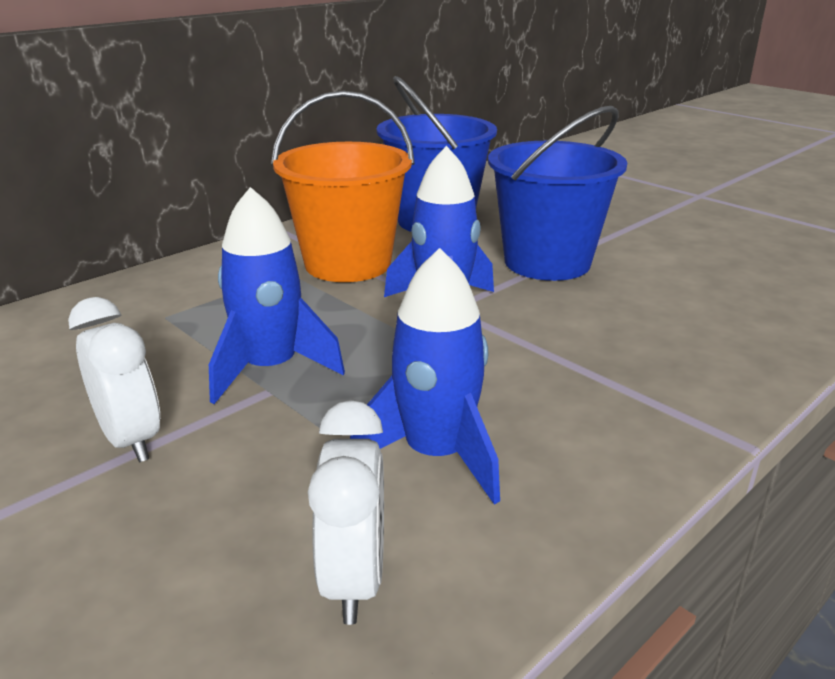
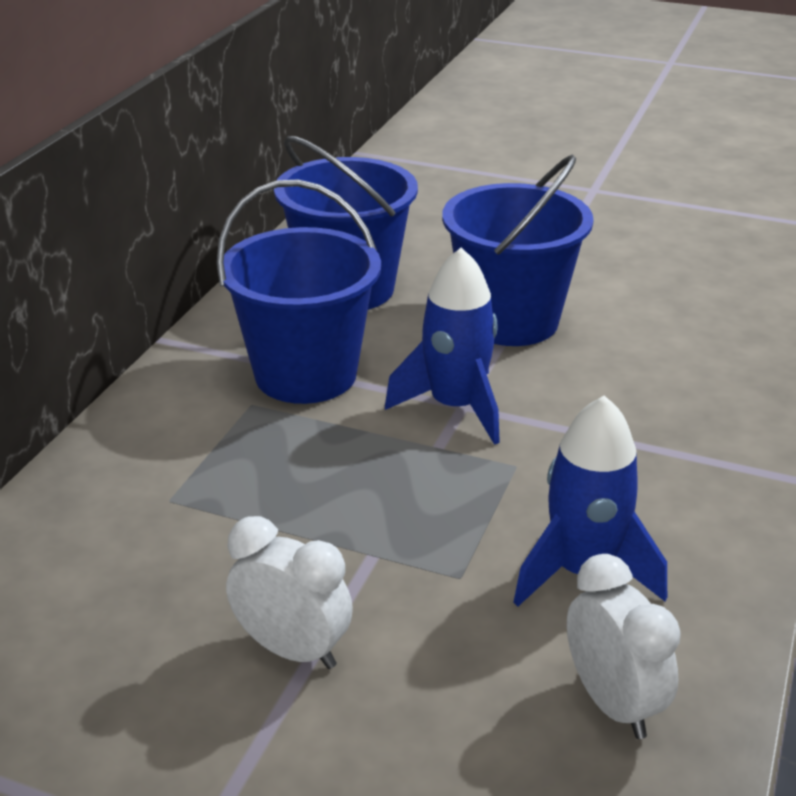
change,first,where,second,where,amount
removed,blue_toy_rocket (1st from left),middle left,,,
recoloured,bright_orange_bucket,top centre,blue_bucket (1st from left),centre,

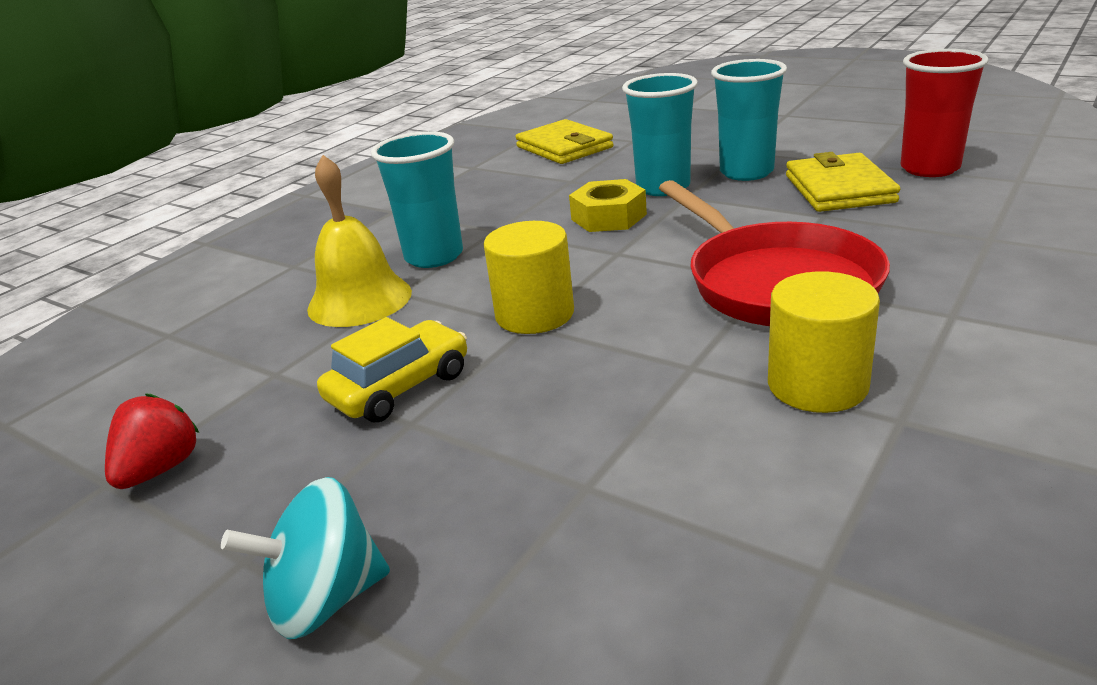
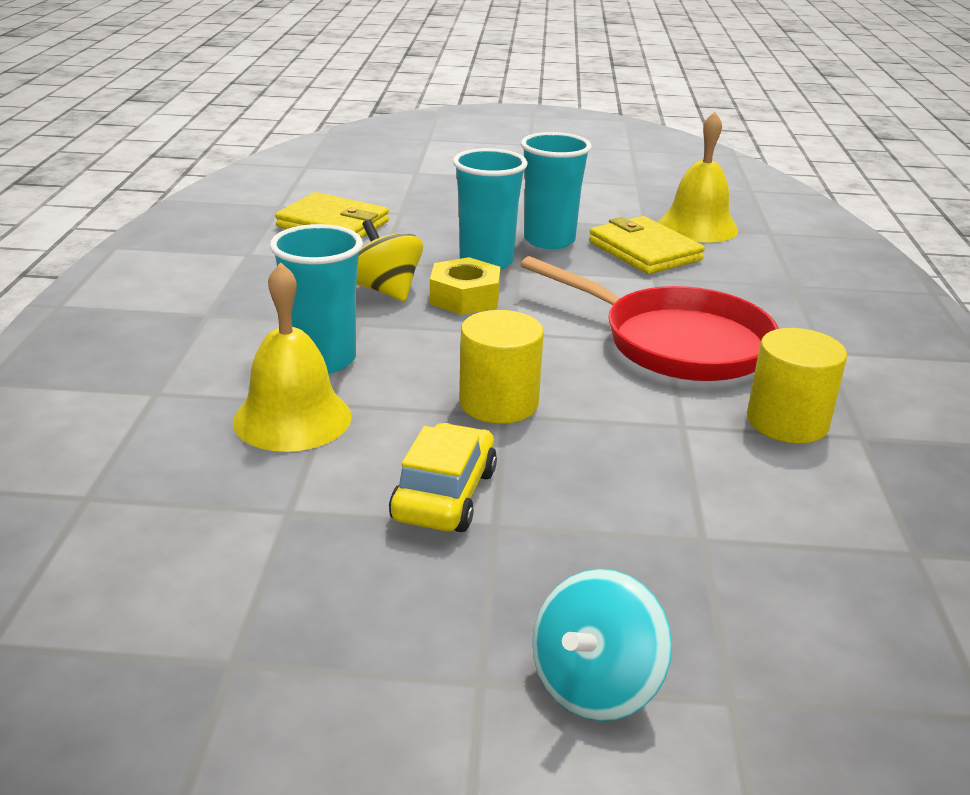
change,first,where,second,where,amount
removed,crimson_strawberry,middle left,,,
added,,,bright_yellow_toy_top,top centre,
replaced,crimson_beaker,top right,bright_yellow_hand_bell (2nd from left),top right,

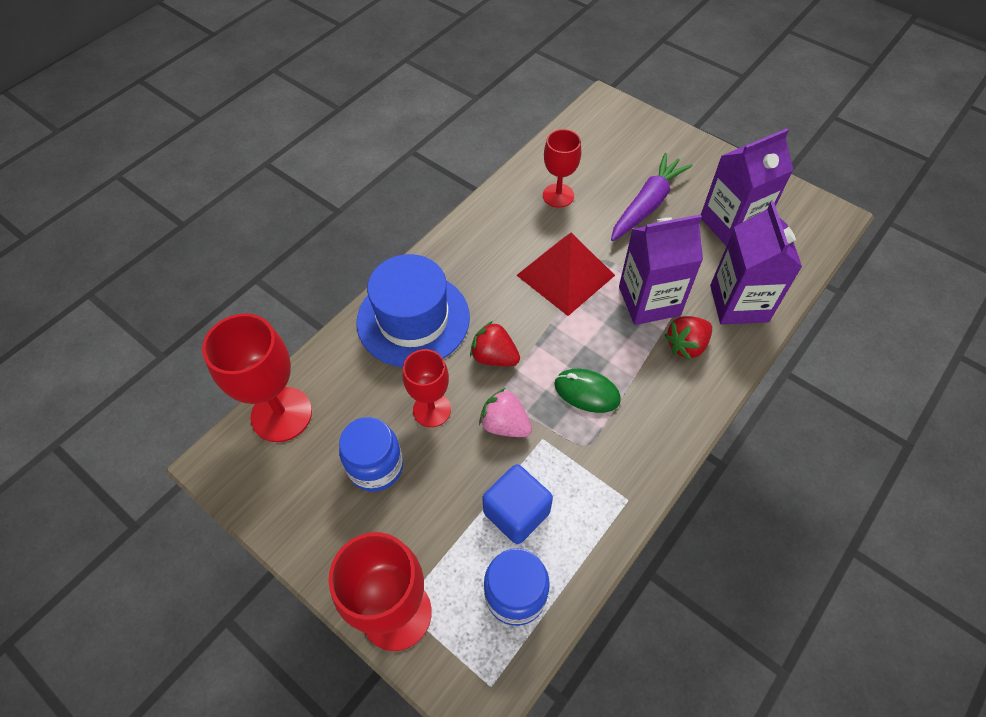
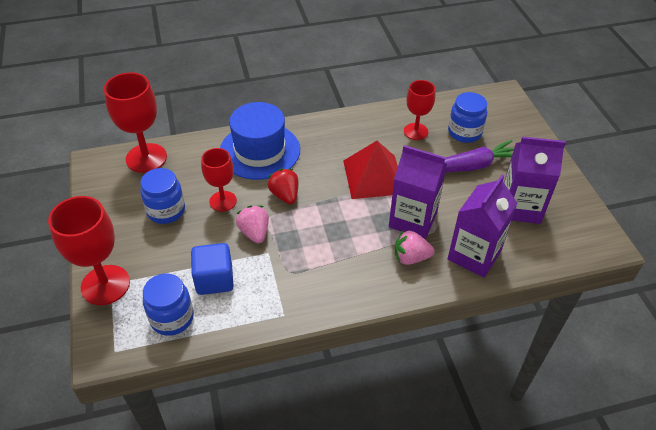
change,first,where,second,where,amount
removed,leaf-green_mouse,centre,,,
added,,,blue_jam_jar (3rd from left),top right,
recoloured,crimson_strawberry (2nd from left),middle right,pink_strawberry (2nd from left),centre,

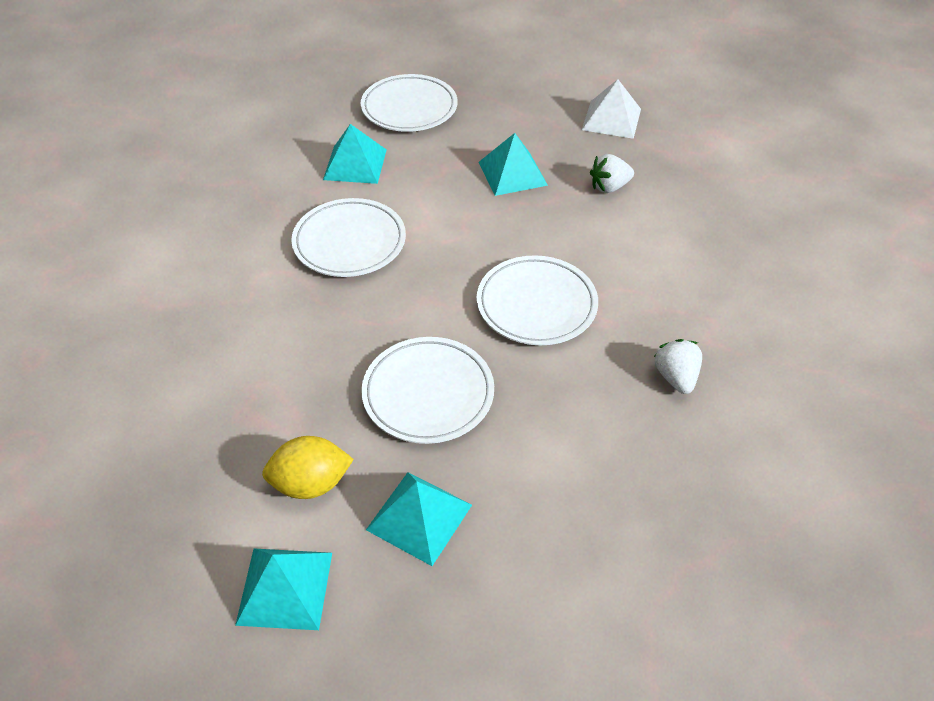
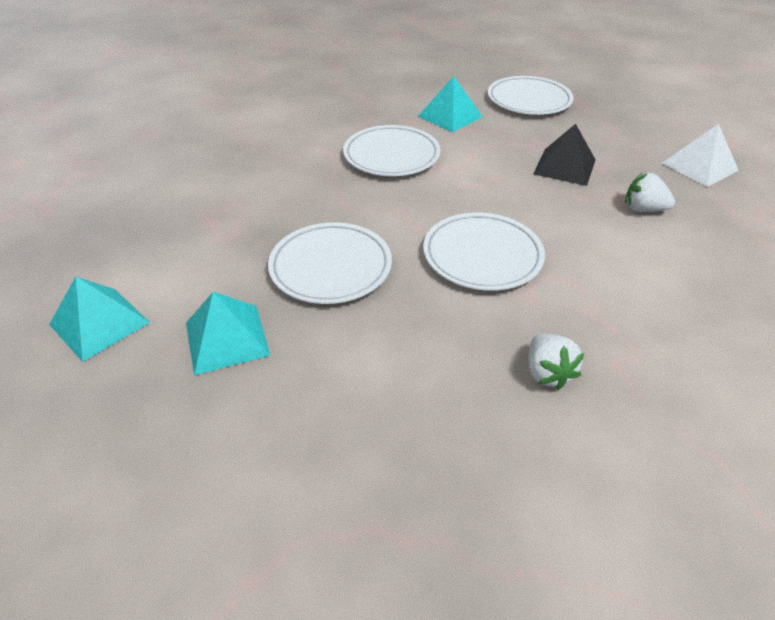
change,first,where,second,where,amount
removed,bright_yellow_lemon,middle left,,,
recoloured,turquoise_pyramid (4th from left),top centre,ebony_pyramid,top right,
turned,snow-white_strawberry (2nd from left in the first image),middle right,snow-white_strawberry (1st from left),middle right,135 degrees clockwise

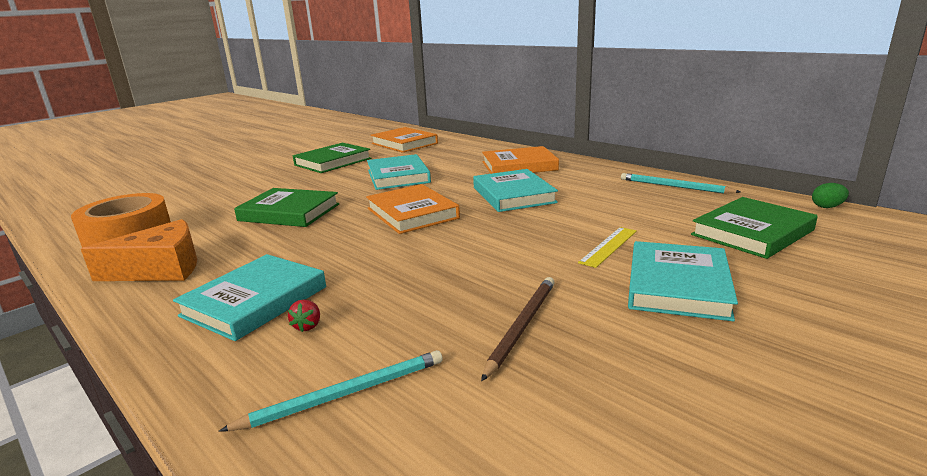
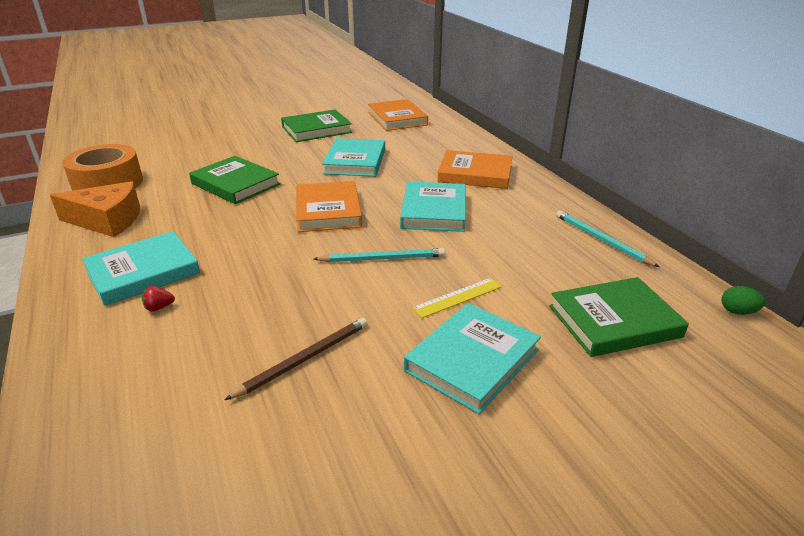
change,first,where,second,where,amount
moved,turquoise_lead_pencil (1st from left),bottom centre,,centre,
turned,crimson_strawberry,middle left,,middle left,45 degrees clockwise

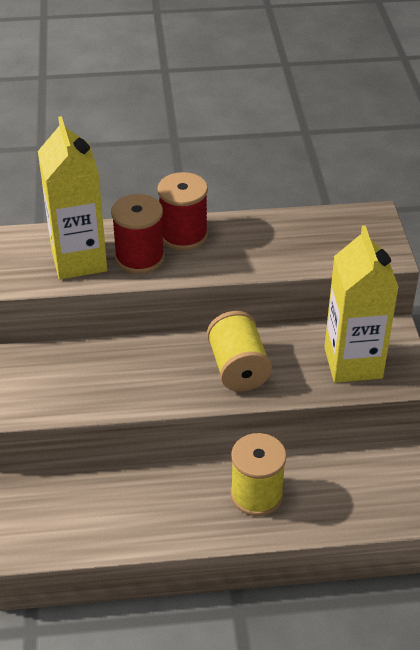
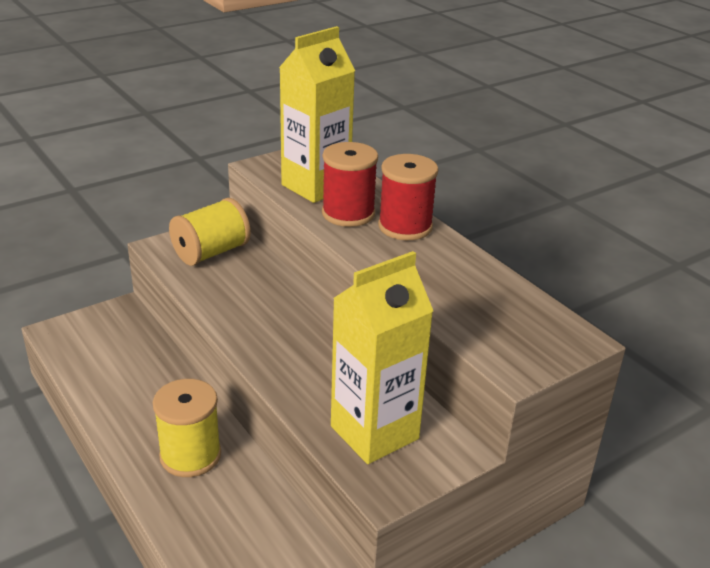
change,first,where,second,where,amount
moved,bright_yellow_bobbin (1st from left in the first image),centre,bright_yellow_bobbin (2nd from left),middle left,

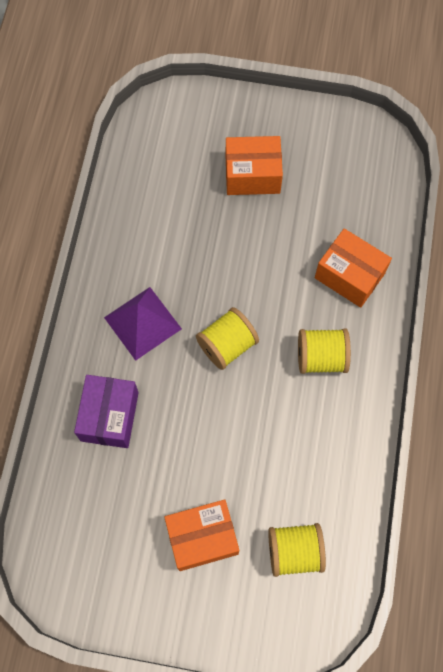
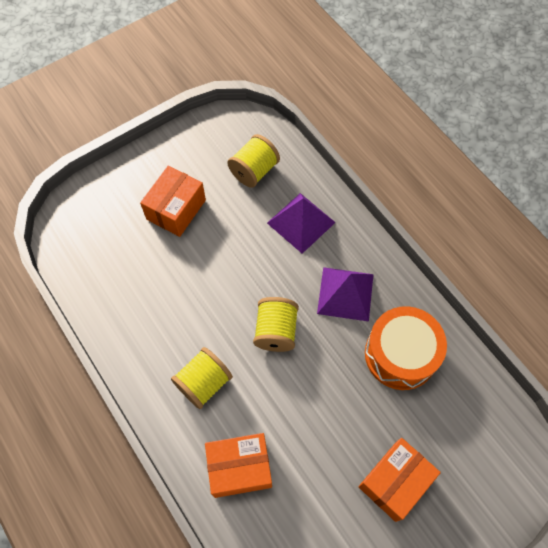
change,first,where,second,where,amount
added,,,bright_orange_toy_drum,middle right,
moved,bright_yellow_bobbin (2nd from left),bottom right,,top centre,
replaced,purple_parcel,middle left,purple_pyramid (1st from left),centre,

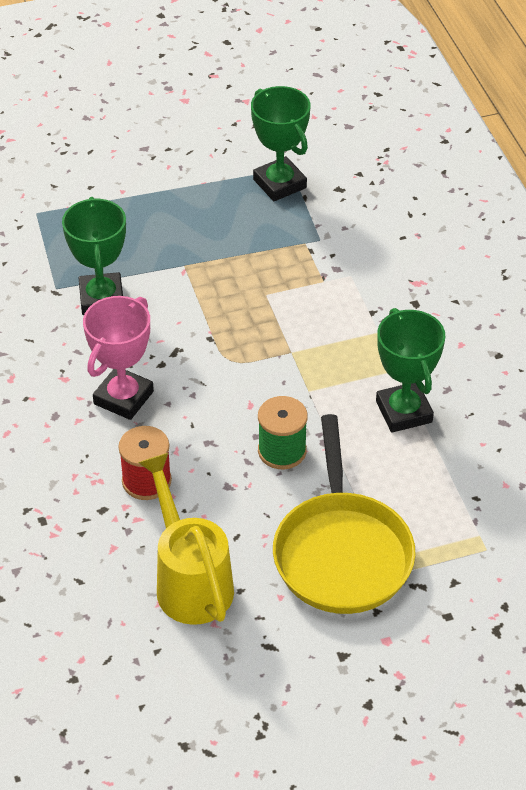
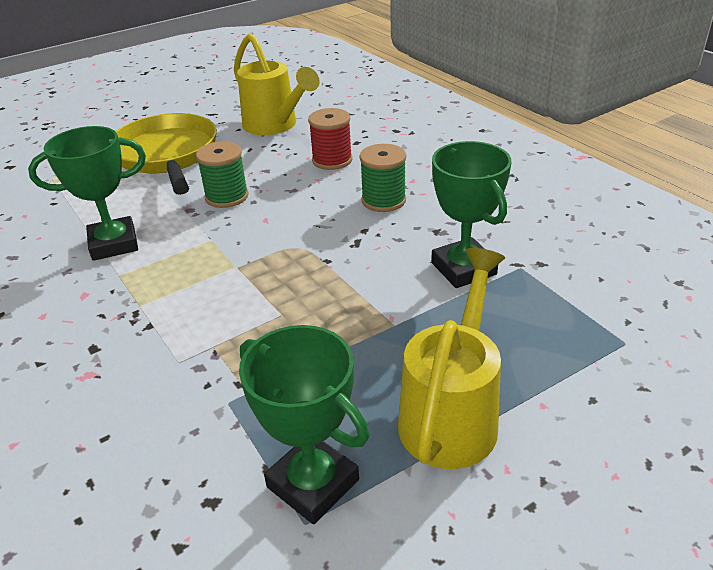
change,first,where,second,where,amount
added,,,bright_yellow_watering_can (2nd from left),centre,
replaced,pink_trophy,middle left,leaf-green_bobbin (2nd from left),top centre,
turned,leaf-green_trophy (3rd from left in the first image),middle right,leaf-green_trophy (1st from left),middle left,75 degrees counterclockwise

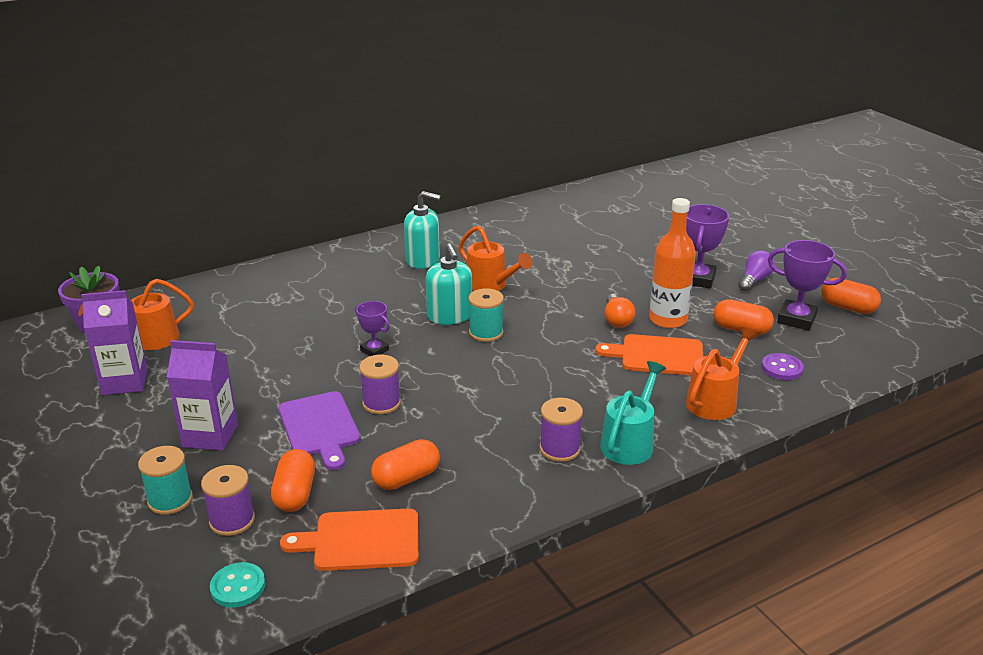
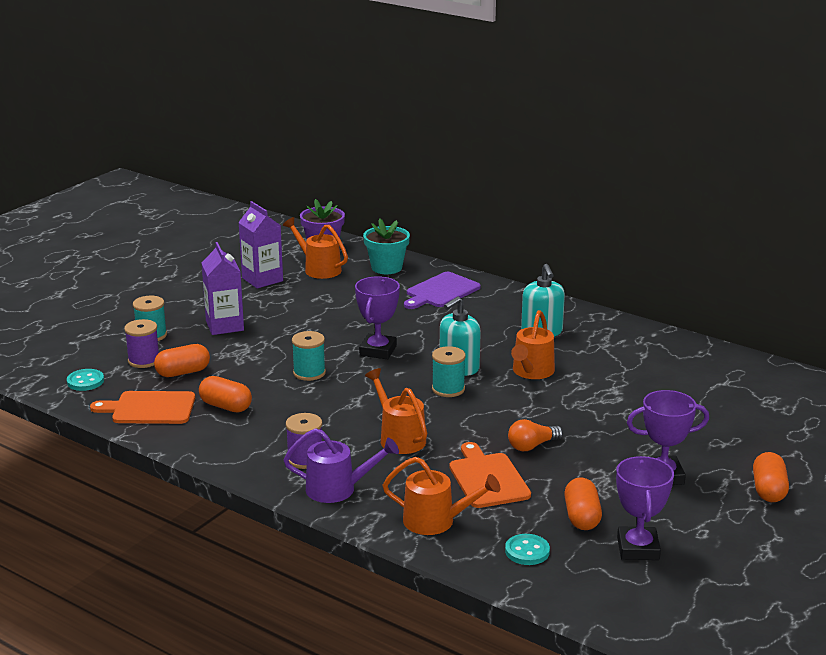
change,first,where,second,where,amount
removed,bright_orange_drink_bottle,middle right,,,
removed,purple_light_bulb,middle right,,,
added,,,turquoise_plant_pot,centre,
added,,,bright_orange_watering_can (2nd from left),centre,
moved,purple_bread_board,middle left,,centre,
moved,bright_orange_capsule (4th from left),middle right,,bottom right,
recoloured,purple_bobbin (2nd from left),centre,turquoise_bobbin (2nd from left),centre,
recoloured,turquoise_watering_can,centre,purple_watering_can,bottom centre,
recoloured,purple_sewing_button,middle right,turquoise_sewing_button (2nd from left),bottom centre,
turned,bright_orange_bread_board (1st from left),bottom centre,,middle left,60 degrees counterclockwise
resized,purple_trophy (1st from left),centre,,centre,x1.65

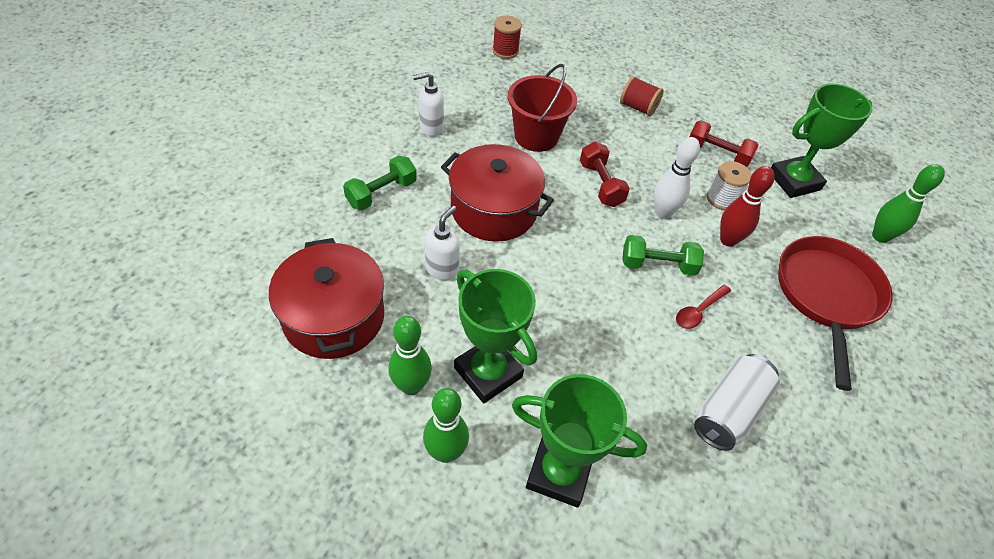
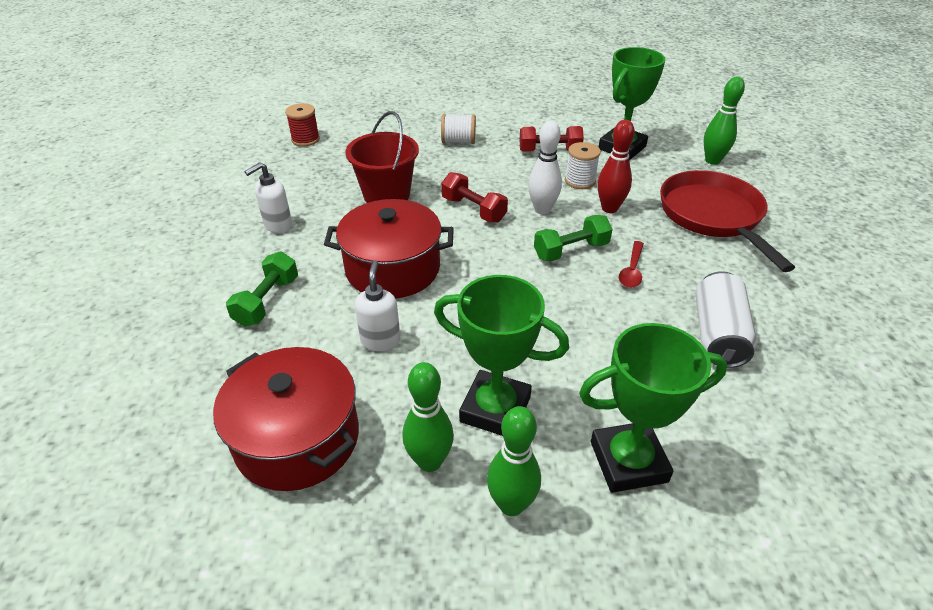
change,first,where,second,where,amount
recoloured,crimson_bobbin (2nd from left),top centre,snow-white_bobbin (1st from left),top centre,

